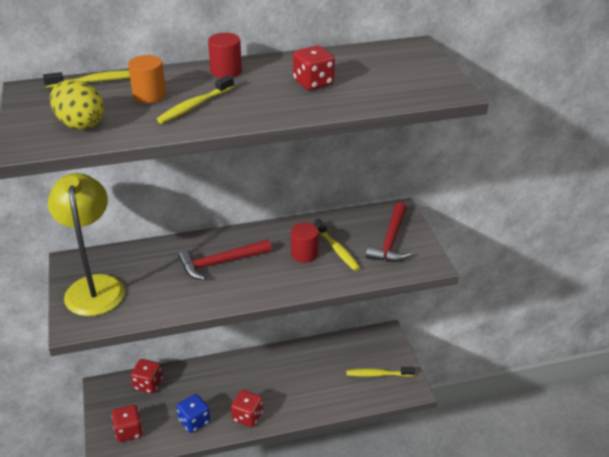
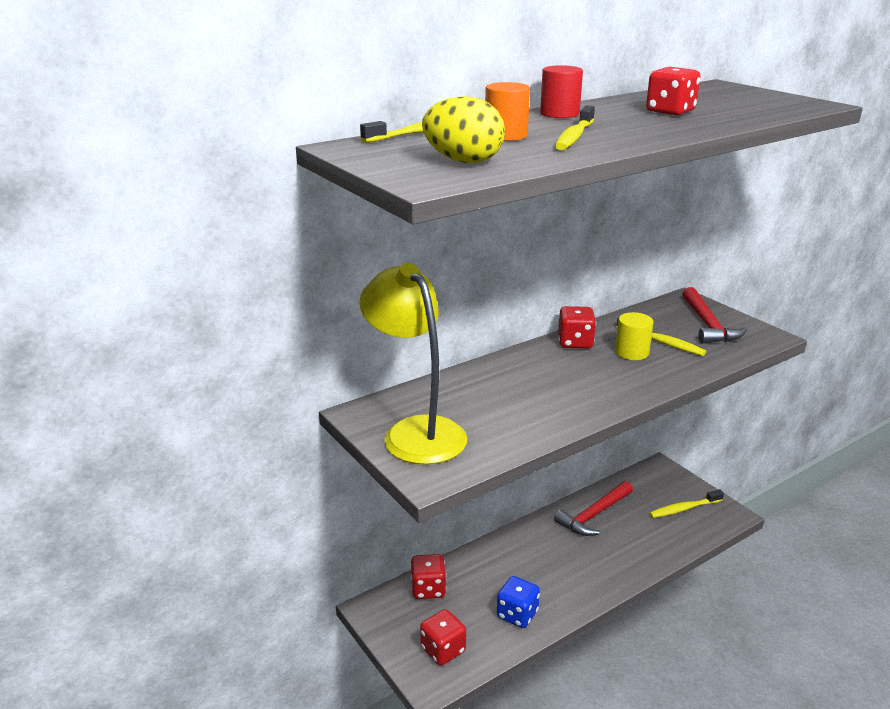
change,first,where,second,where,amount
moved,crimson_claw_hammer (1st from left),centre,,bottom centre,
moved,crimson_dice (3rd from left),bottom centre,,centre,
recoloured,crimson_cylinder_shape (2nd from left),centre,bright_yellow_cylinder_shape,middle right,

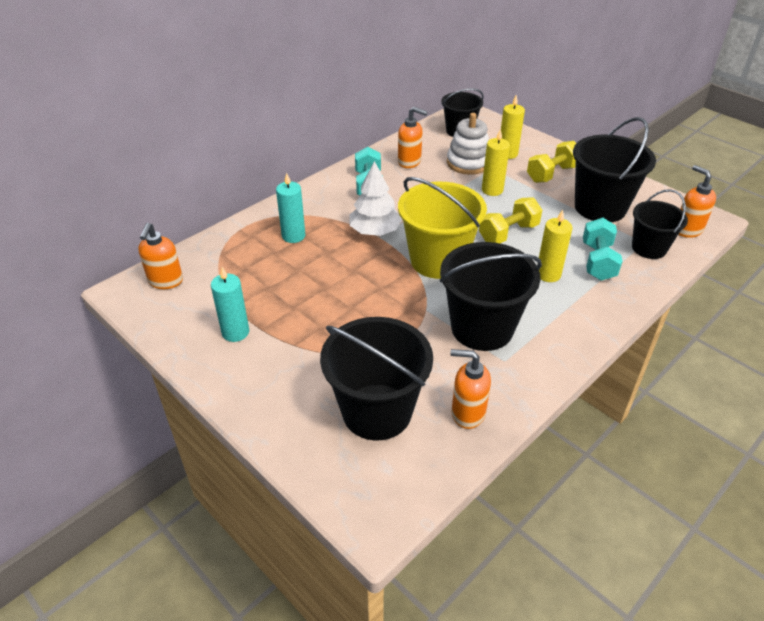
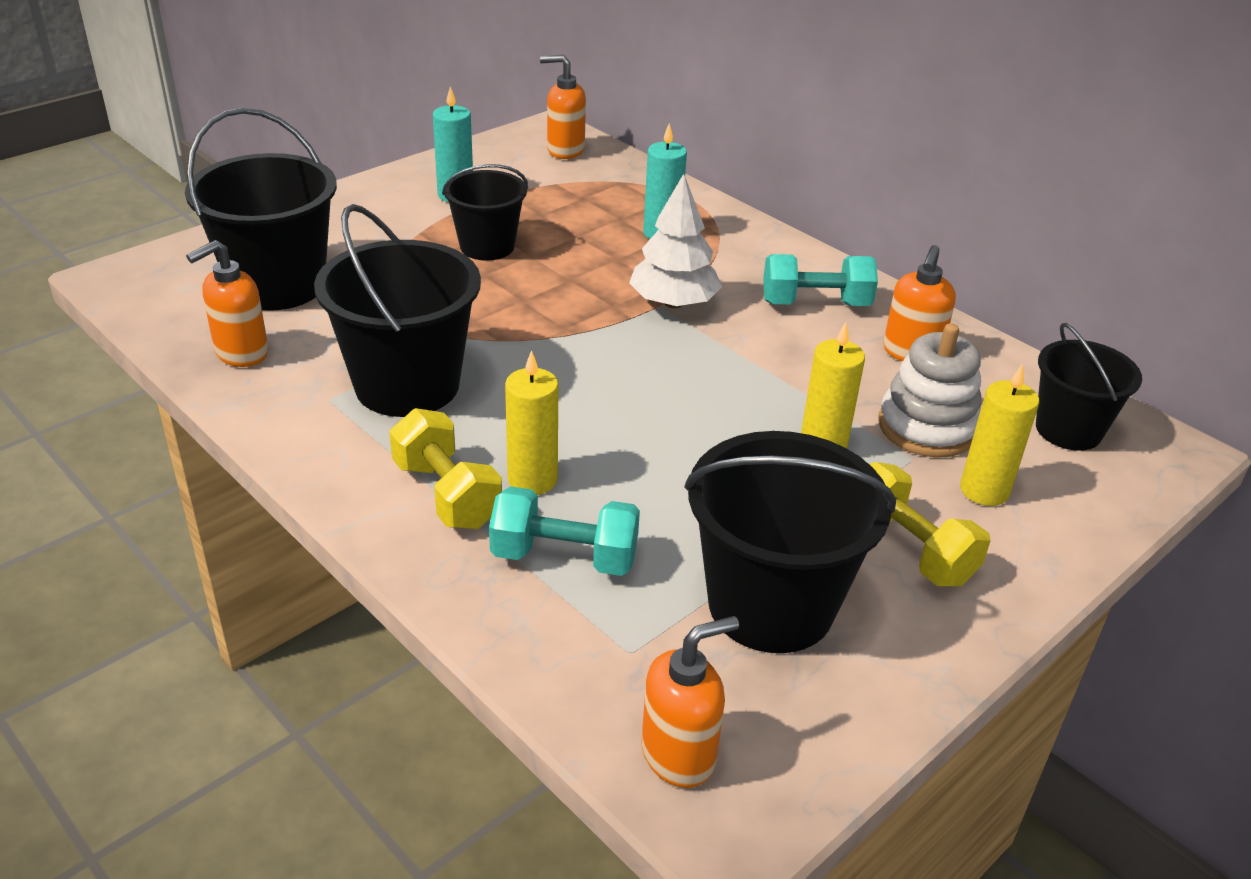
change,first,where,second,where,amount
removed,bright_yellow_bucket,centre,,,
moved,bright_yellow_dumbbell (1st from left),middle right,,centre,
moved,ebony_bucket (5th from left in the first image),middle right,ebony_bucket (3rd from left),top centre,
turned,bright_orange_soap_dispenser (3rd from left in the first image),centre,bright_orange_soap_dispenser (1st from left),middle left,150 degrees counterclockwise

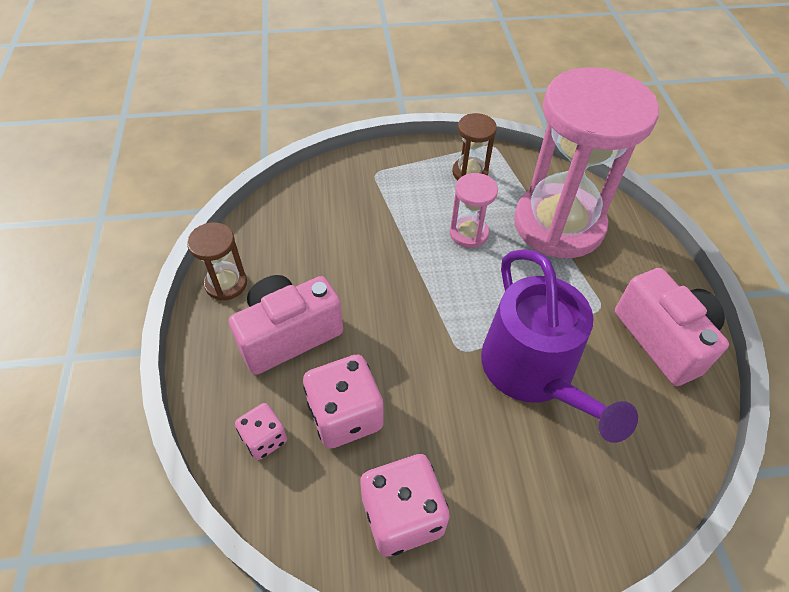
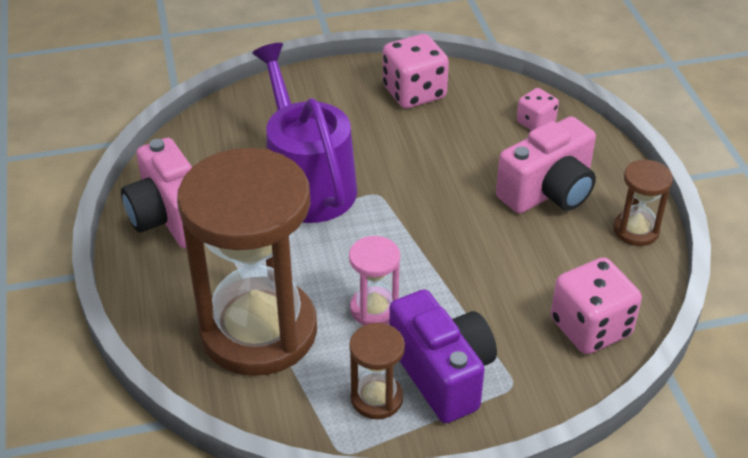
change,first,where,second,where,amount
added,,,purple_camera,bottom centre,
moved,pink_dice (2nd from left in the first image),bottom centre,pink_dice (3rd from left),middle right,
recoloured,pink_sand_timer (2nd from left),top right,brown_sand_timer (1st from left),middle left,

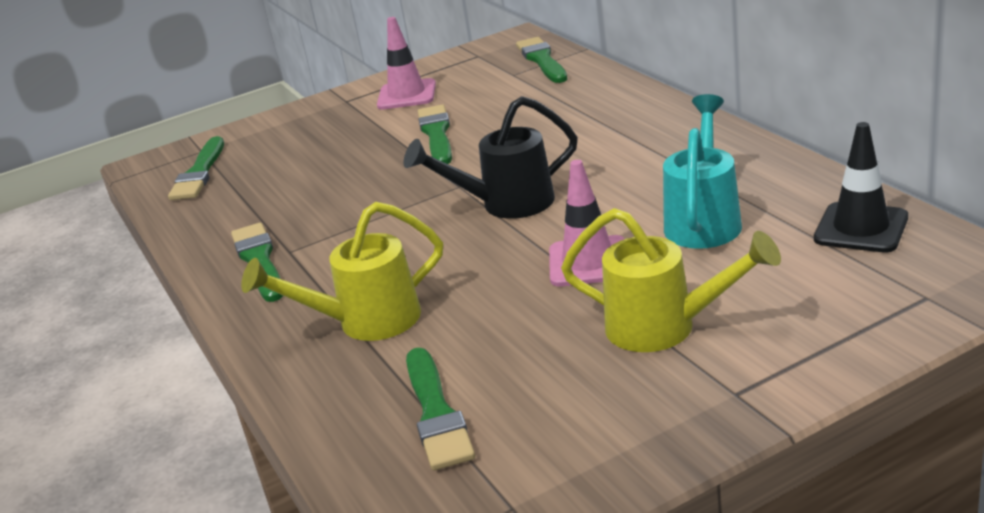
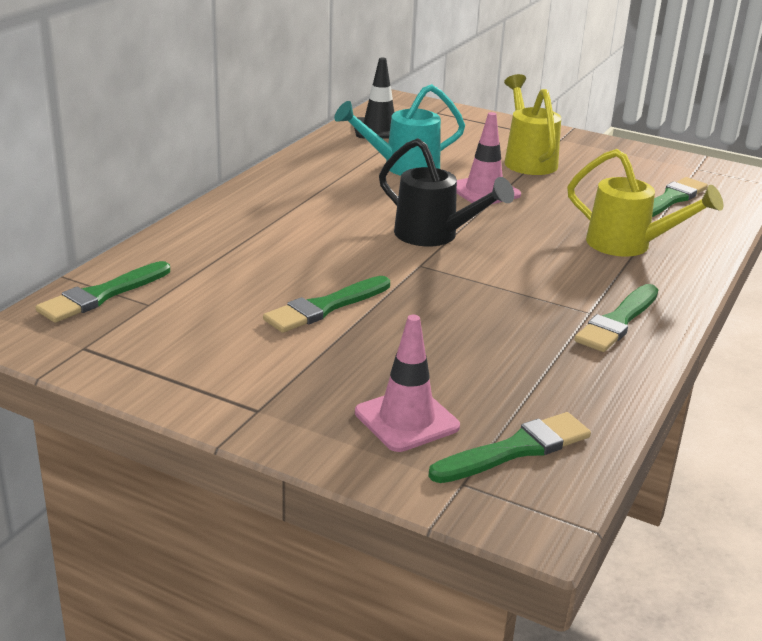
change,first,where,second,where,amount
moved,pink_safety_cone (1st from left),top centre,,centre,

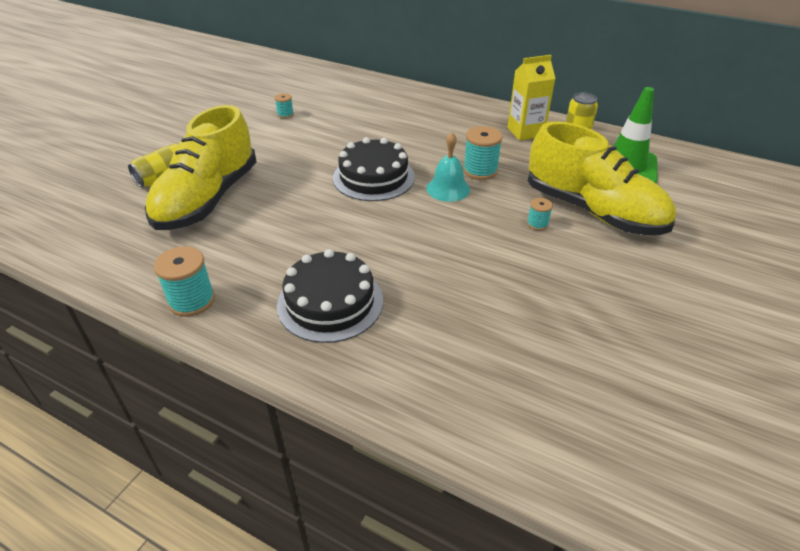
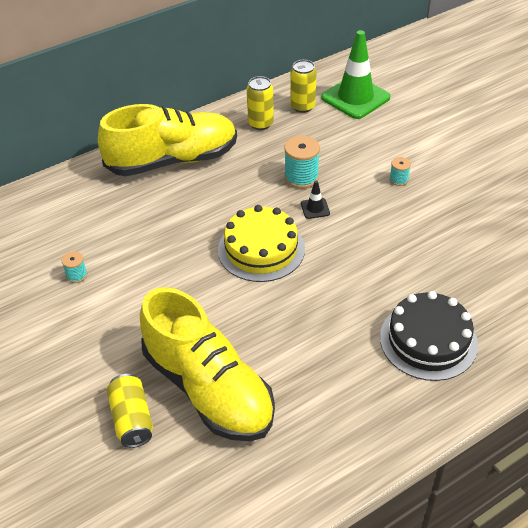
change,first,where,second,where,amount
removed,turquoise_bobbin (1st from left),middle left,,,
moved,bright_yellow_lace-up_shoe (2nd from left in the first image),top right,bright_yellow_lace-up_shoe (1st from left),top left,
replaced,turquoise_hand_bell,top centre,ebony_safety_cone,centre,
replaced,bright_yellow_milk_carton,top centre,bright_yellow_soda_can (2nd from left),top centre,
recoloured,ebony_layer_cake (2nd from left),top centre,bright_yellow_layer_cake,centre,

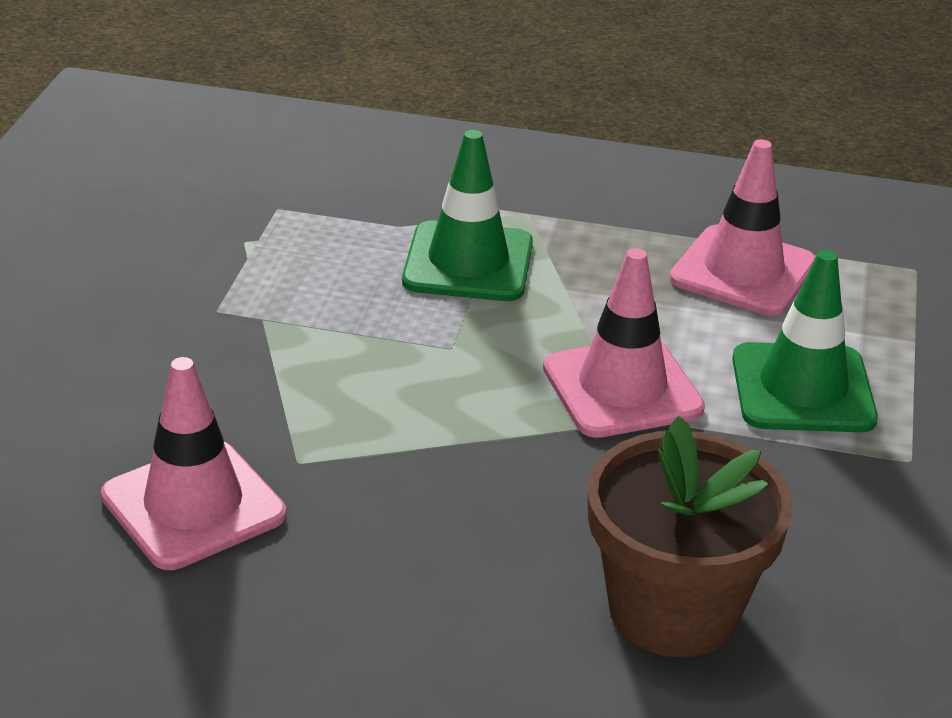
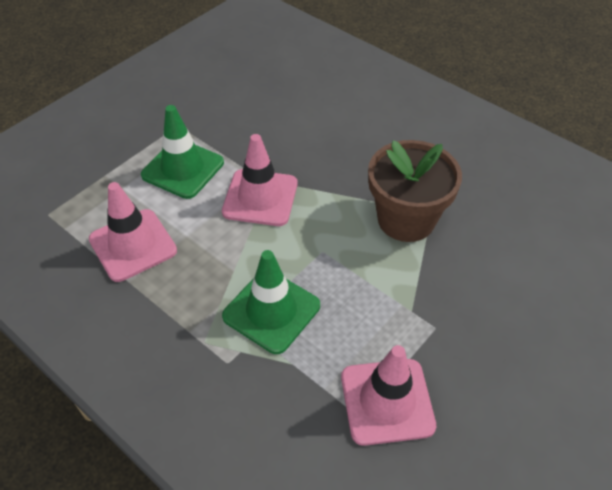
change,first,where,second,where,amount
moved,pink_safety_cone (1st from left in the first image),middle left,pink_safety_cone (3rd from left),bottom centre,
moved,brown_plant_pot,bottom right,,middle right,

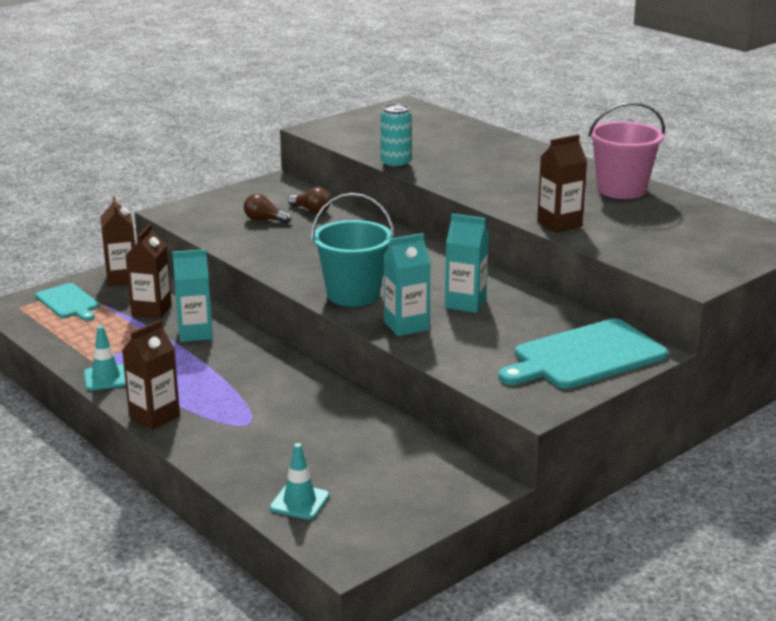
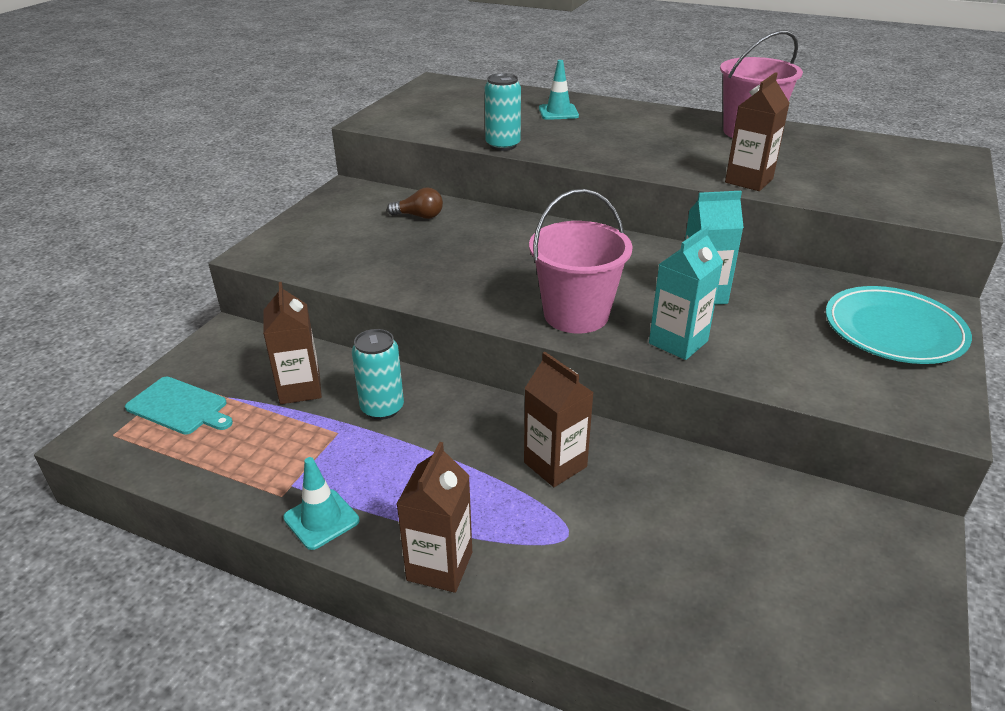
change,first,where,second,where,amount
removed,brown_light_bulb (1st from left),centre,,,
moved,brown_milk_carton (1st from left in the first image),middle left,brown_milk_carton (3rd from left),centre,
moved,turquoise_safety_cone (2nd from left),bottom centre,,top centre,
replaced,turquoise_milk_carton (1st from left),middle left,turquoise_soda_can (1st from left),centre,
replaced,turquoise_bread_board (2nd from left),middle right,turquoise_flat_dish,middle right,
recoloured,turquoise_bucket,centre,pink_bucket (1st from left),centre,

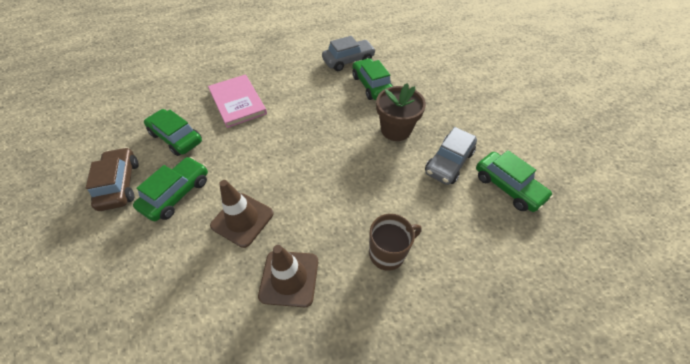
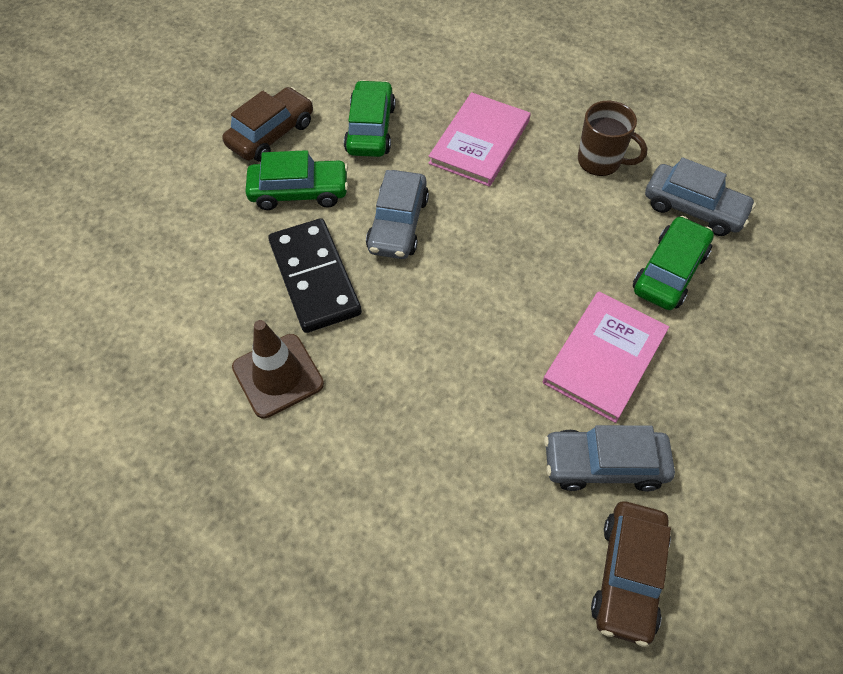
change,first,where,second,where,amount
added,,,grey_toy_car (1st from left),top centre,
moved,brown_mug,centre,,top right,
replaced,brown_safety_cone (1st from left),centre,ebony_domino,centre,
replaced,brown_plant_pot,top centre,pink_hardback (2nd from left),middle right,
recoloured,leaf-green_toy_car (4th from left),middle right,brown_toy_car (2nd from left),bottom right,

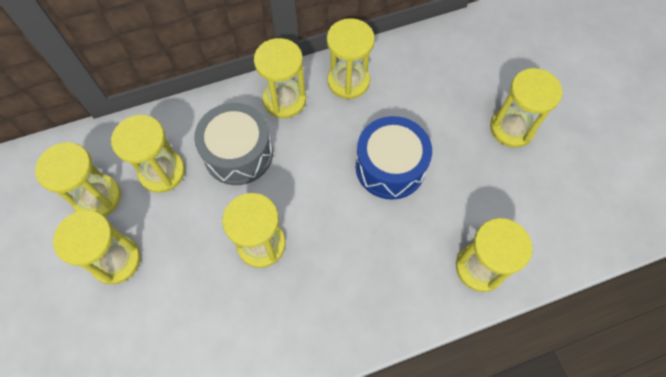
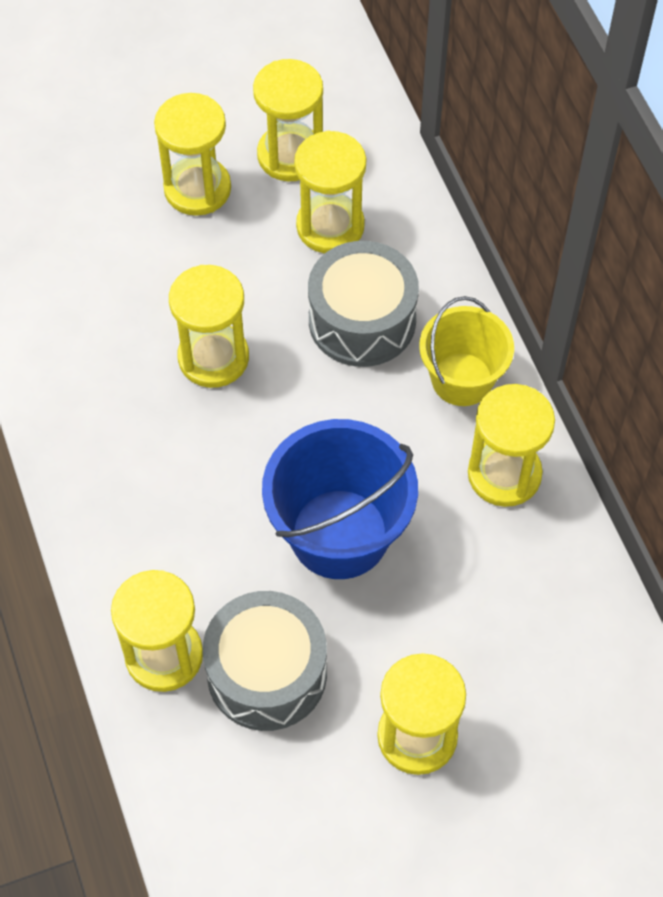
change,first,where,second,where,amount
added,,,grey_toy_drum (1st from left),bottom centre,
replaced,bright_yellow_sand_timer (5th from left),top centre,bright_yellow_bucket,middle right,
replaced,blue_toy_drum,centre,blue_bucket,centre,

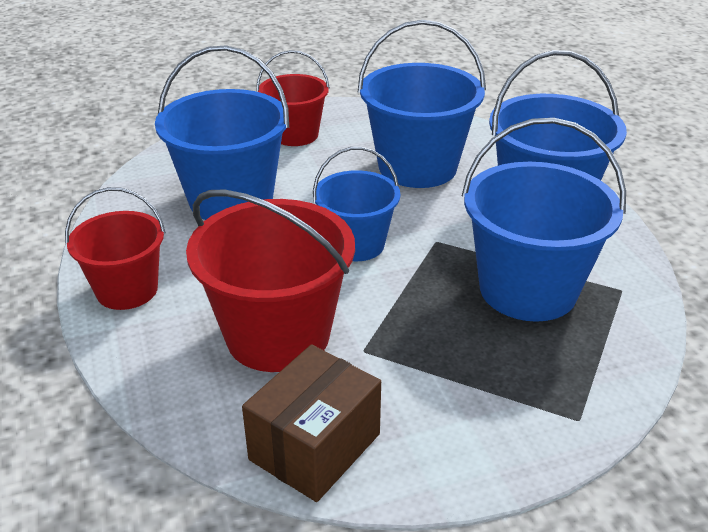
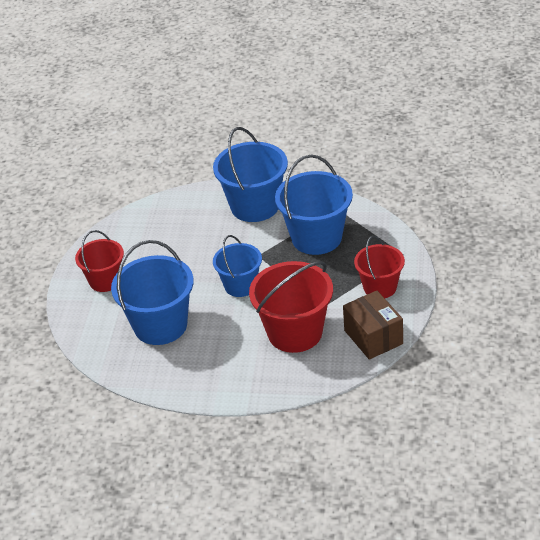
change,first,where,second,where,amount
removed,blue_bucket (3rd from left),top centre,,,
moved,crimson_bucket (1st from left in the first image),middle left,crimson_bucket (3rd from left),middle right,

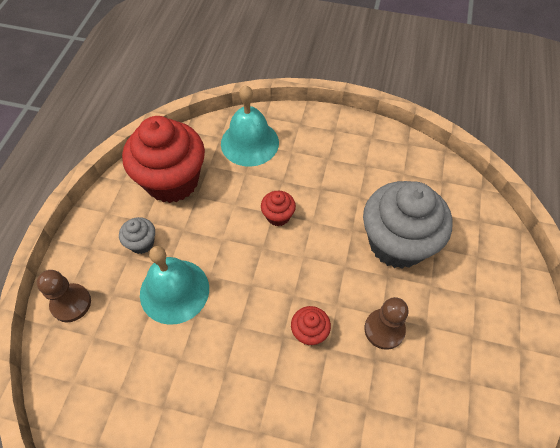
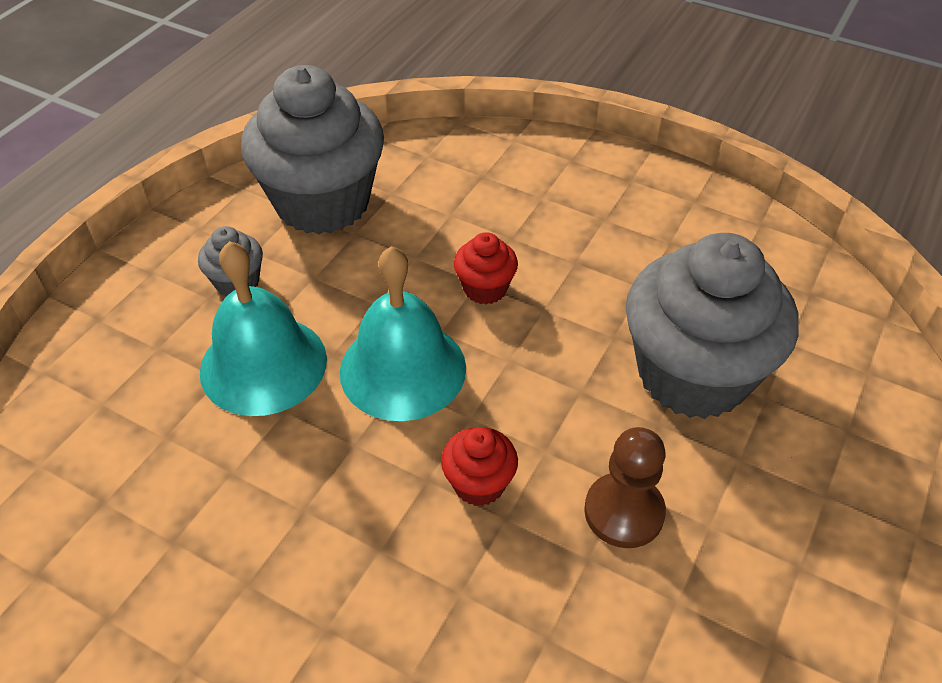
change,first,where,second,where,amount
removed,brown_chess_pawn (1st from left),middle left,,,
moved,turquoise_hand_bell (2nd from left),top centre,,centre,
recoloured,crimson_cupcake (1st from left),middle left,grey_cupcake (2nd from left),top left,

